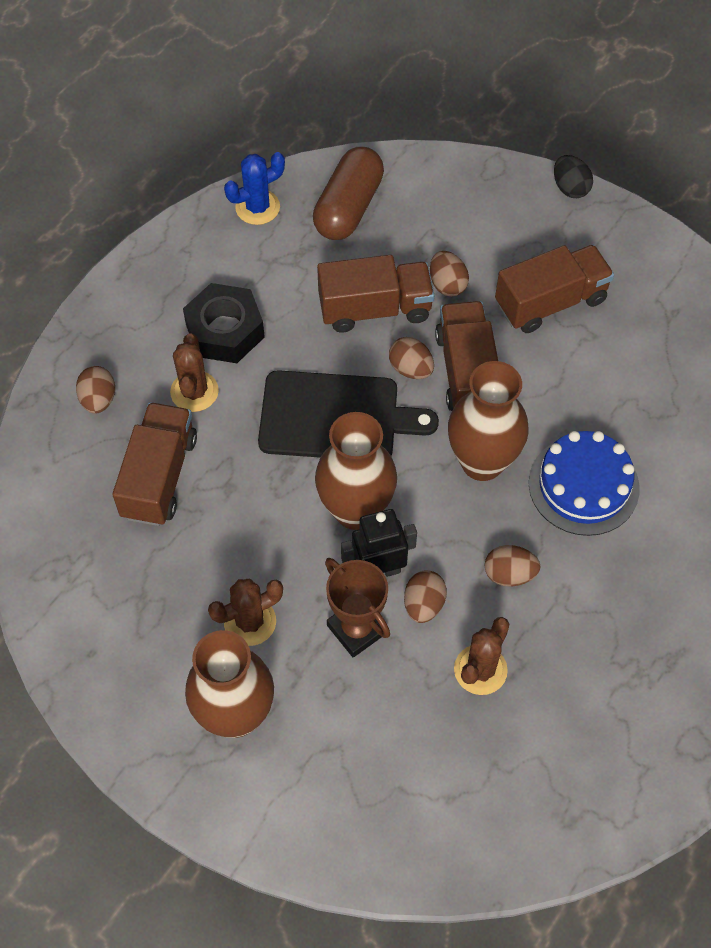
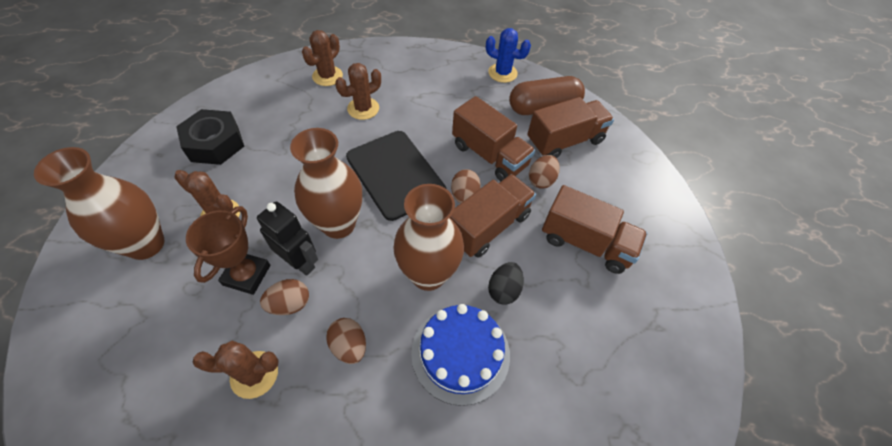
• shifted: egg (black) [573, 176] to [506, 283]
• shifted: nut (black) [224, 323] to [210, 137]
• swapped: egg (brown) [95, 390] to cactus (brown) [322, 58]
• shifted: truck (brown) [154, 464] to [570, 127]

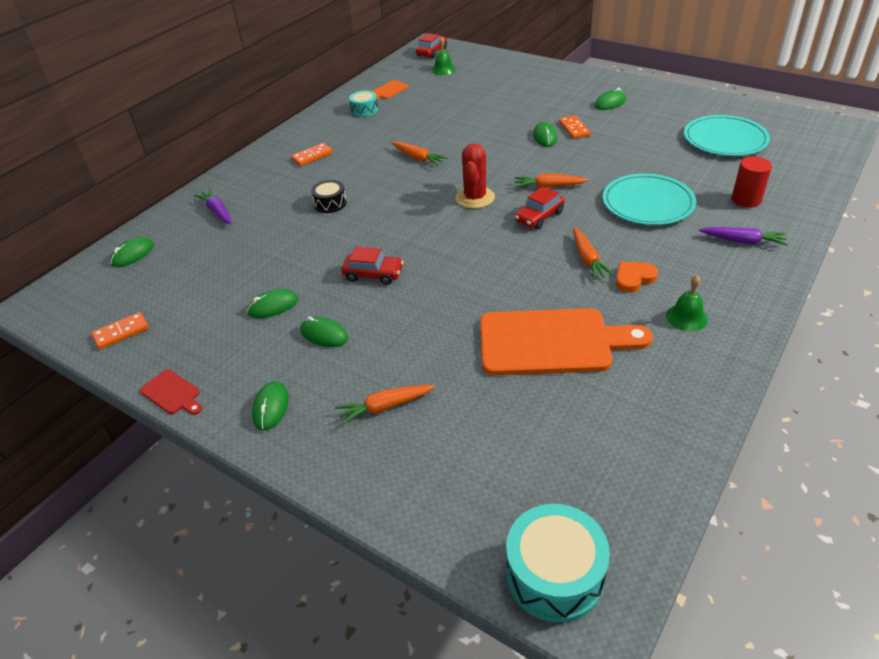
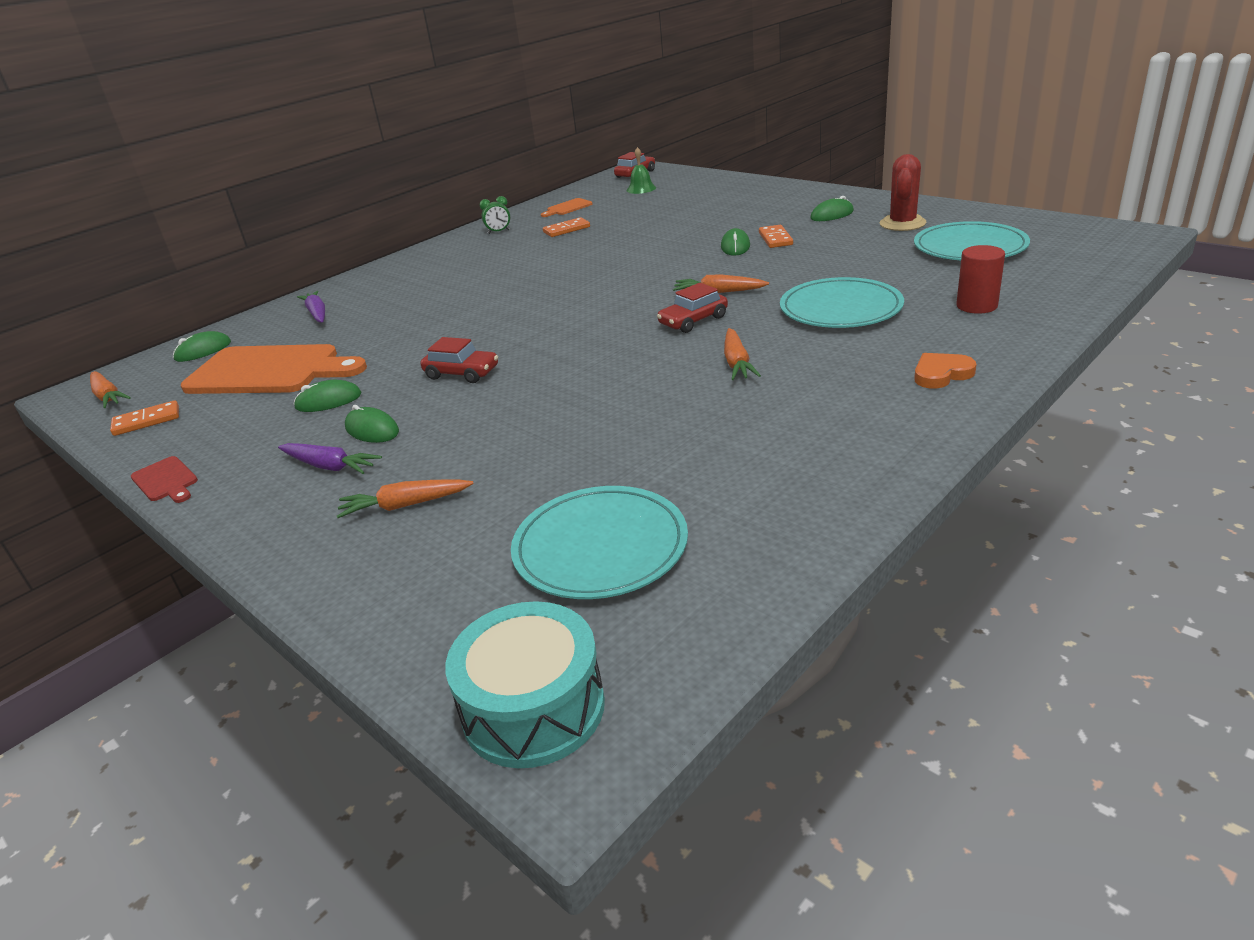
• gone: drum (turquoise) [363, 103]
• shifted: carrot (orange) [420, 153] to [110, 389]
• shifted: domino (orange) [312, 154] to [566, 227]
• shifted: cactus (red) [475, 176] to [903, 192]
• gone: drum (black) [329, 196]
• shifted: carrot (purple) [743, 236] to [330, 458]
• shifted: heart (orange) [637, 277] to [945, 371]
• gone: bell (green) [687, 303]
• shifted: cutting board (orange) [566, 341] to [274, 369]
• gone: mouse (green) [270, 406]
• new: clock (green) [494, 215]
• new: plate (turquoise) [599, 542]

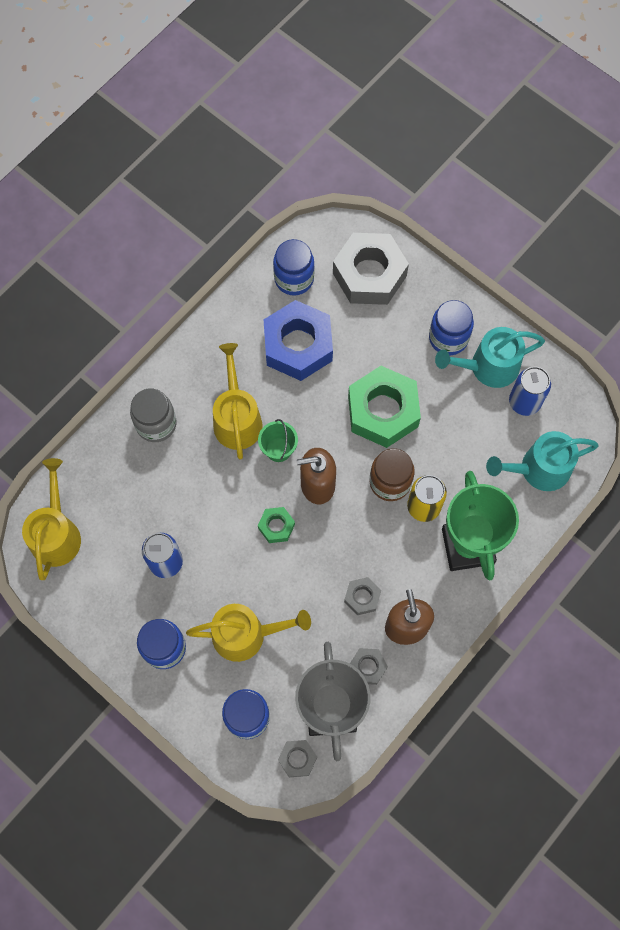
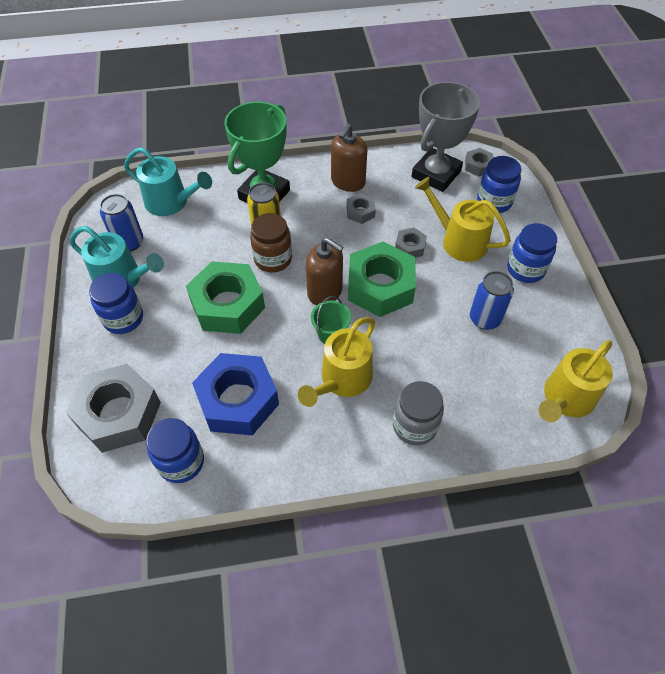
• scaled: nut (green) [276, 525] = [382, 279] x2.15
• shifted: nut (grey) [369, 666] to [411, 243]

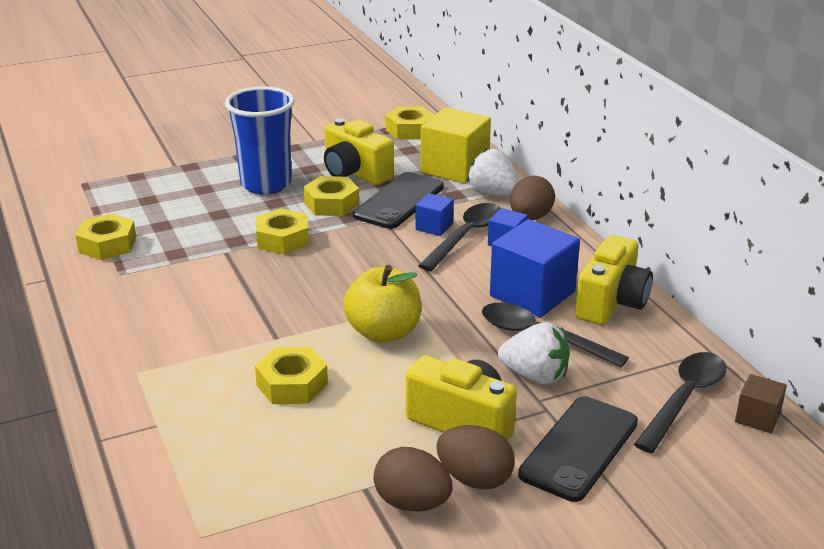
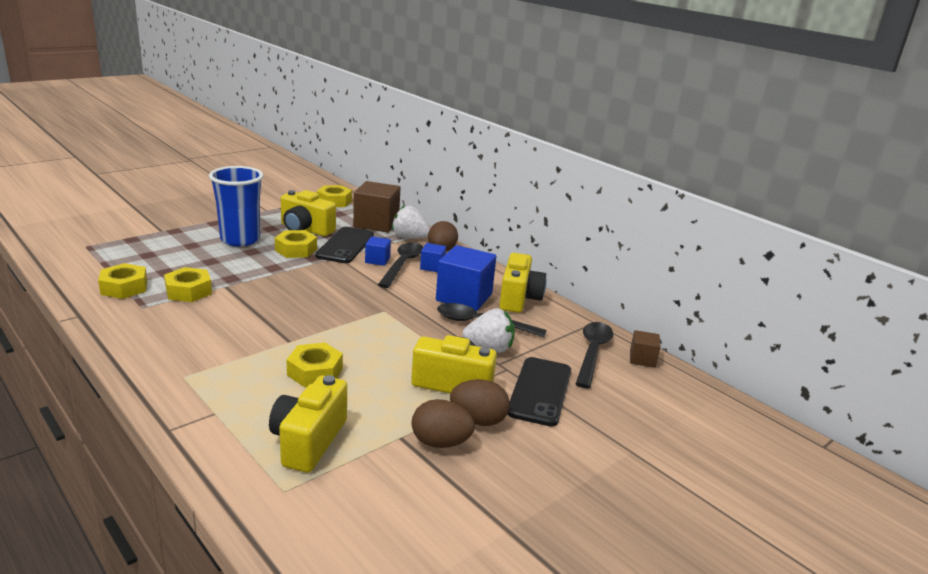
• repainted: cube (yellow) [456, 145] to cube (brown) [377, 207]
• shifted: nut (yellow) [282, 231] to [188, 284]
• gone: apple (yellow) [382, 304]
• new: camera (yellow) [308, 424]

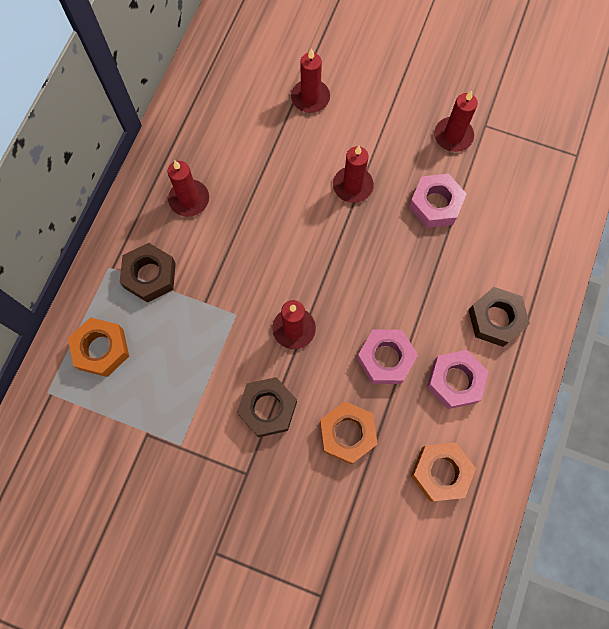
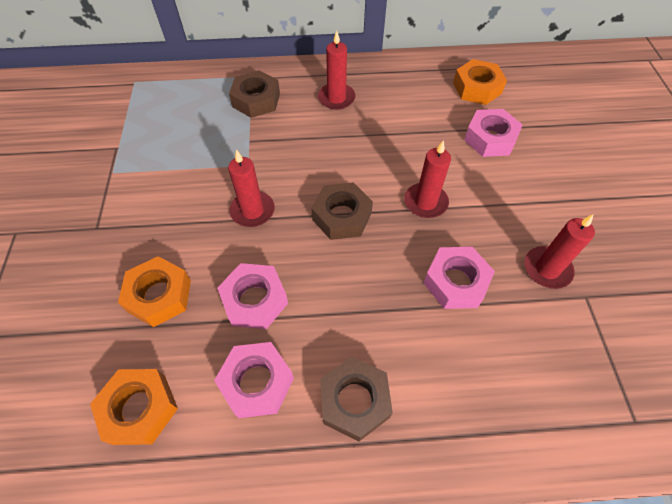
• swapped: candle (red) [310, 81] to nut (pink) [493, 133]
• shifted: nut (orange) [98, 347] to [480, 82]
• shifted: nut (brown) [267, 407] to [342, 211]

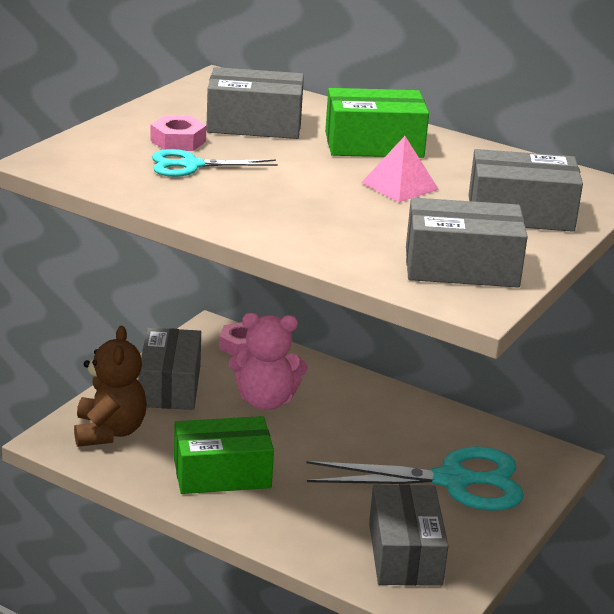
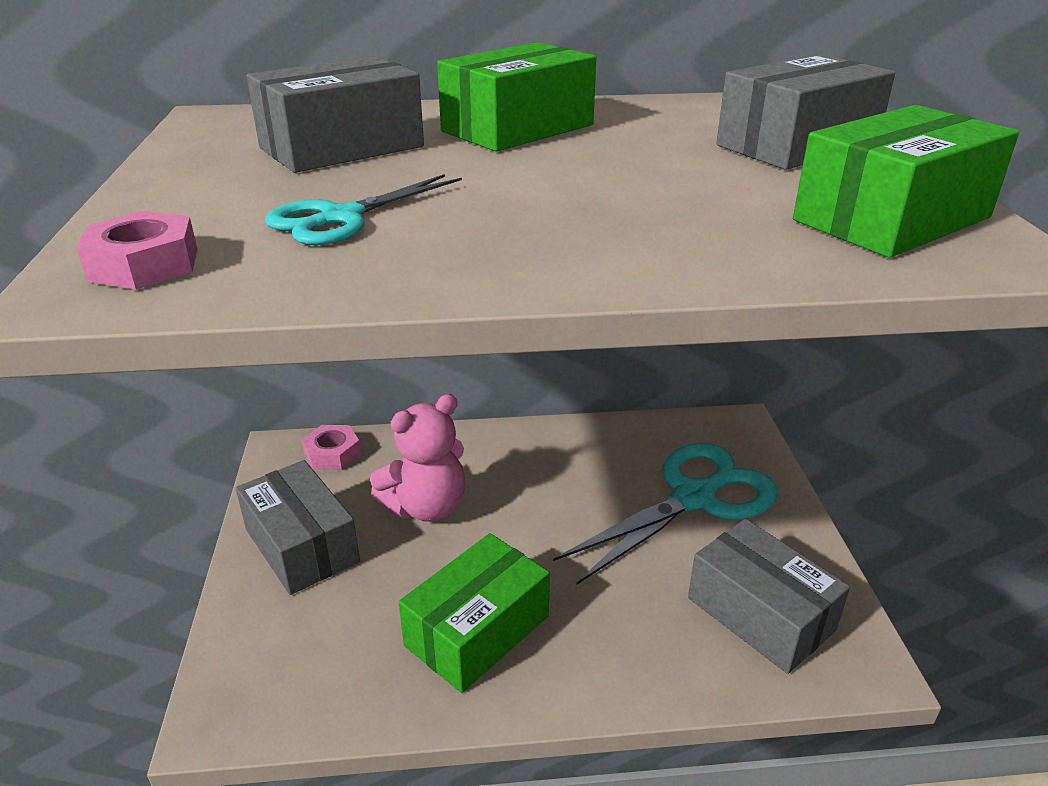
• shifted: nut (pink) [178, 133] to [136, 250]
• gone: pyramid (pink) [400, 169]
• repainted: box (grey) [467, 242] to box (green) [906, 181]
• gone: teddy bear (brown) [110, 386]

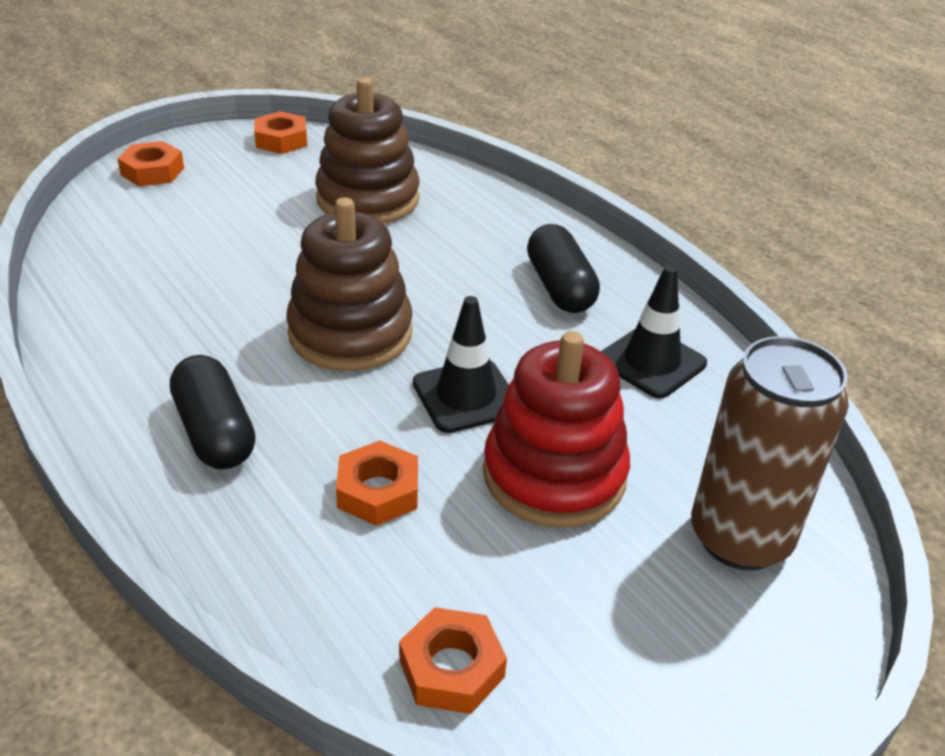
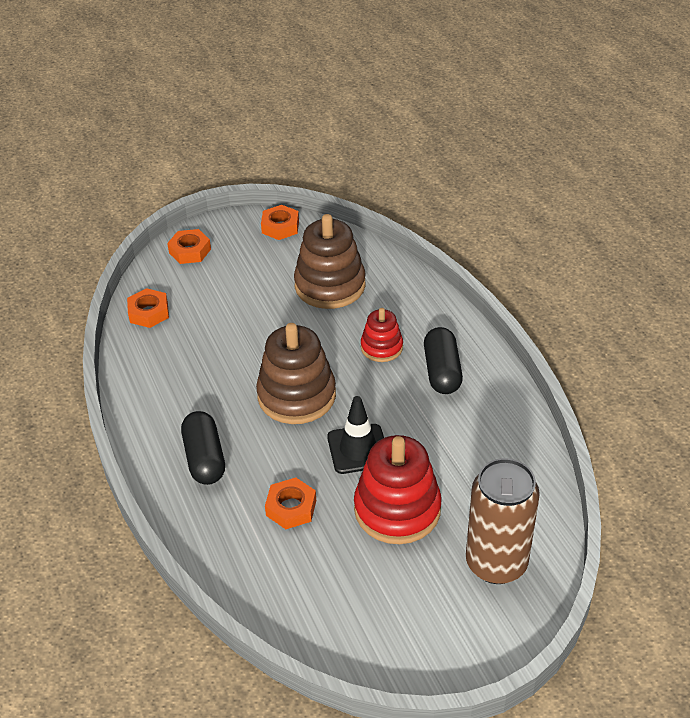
• gone: traffic cone (black) [654, 331]
• shifted: nut (orange) [453, 660] to [148, 308]
• new: stacking toy (red) [382, 335]

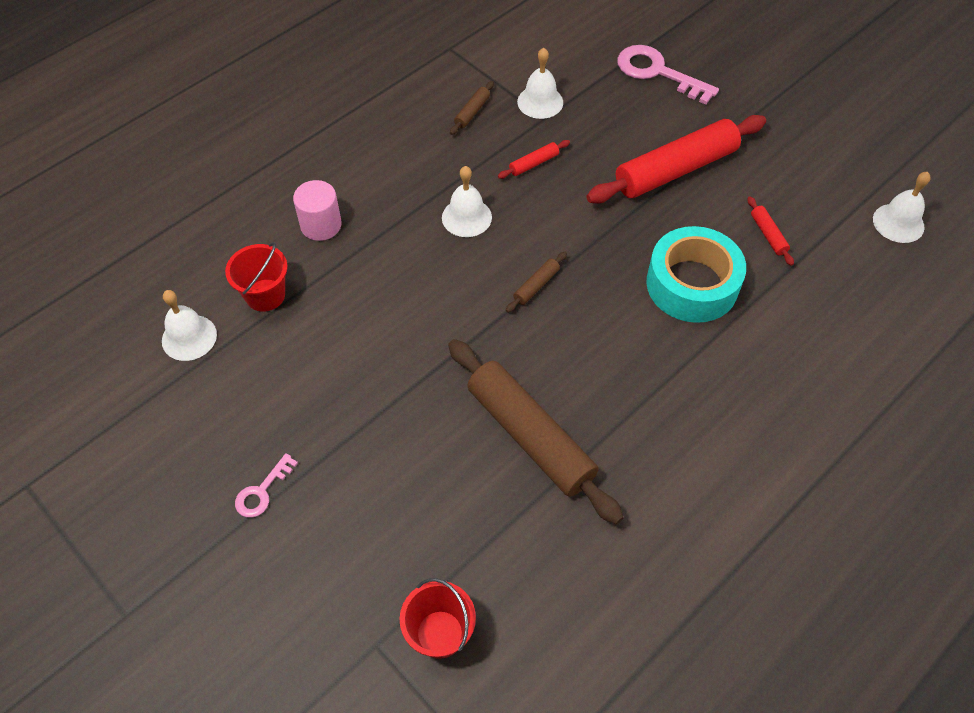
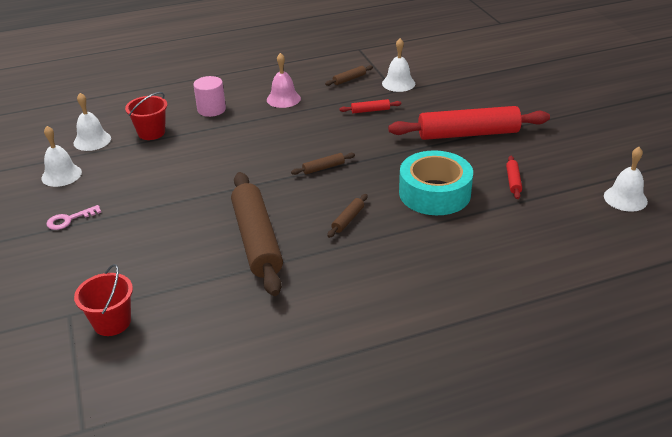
• gone: key (pink) [668, 74]
• shifted: bell (white) [467, 201] to [61, 156]
• new: bell (pink) [284, 80]
• new: rolling pin (brown) [347, 216]

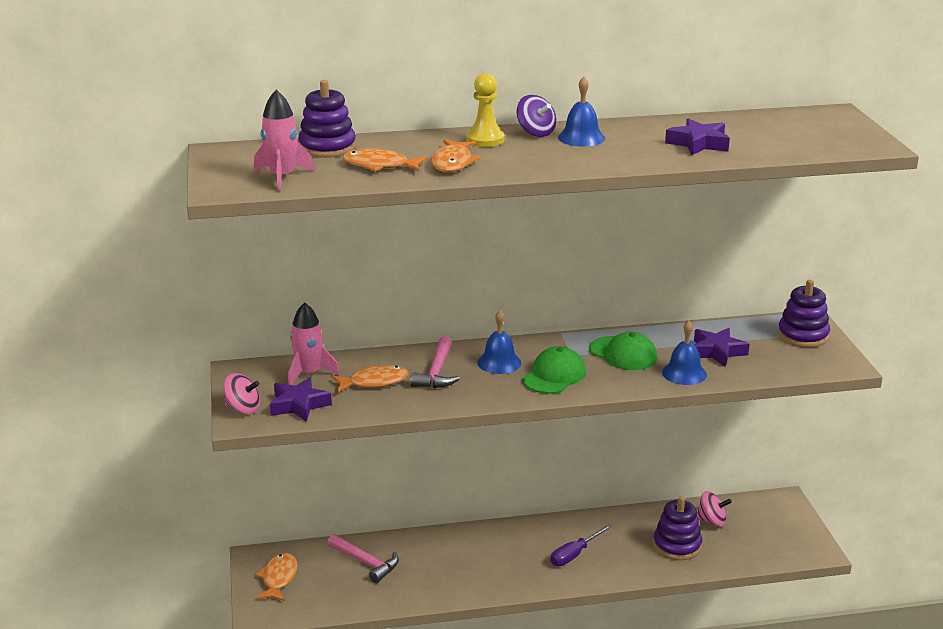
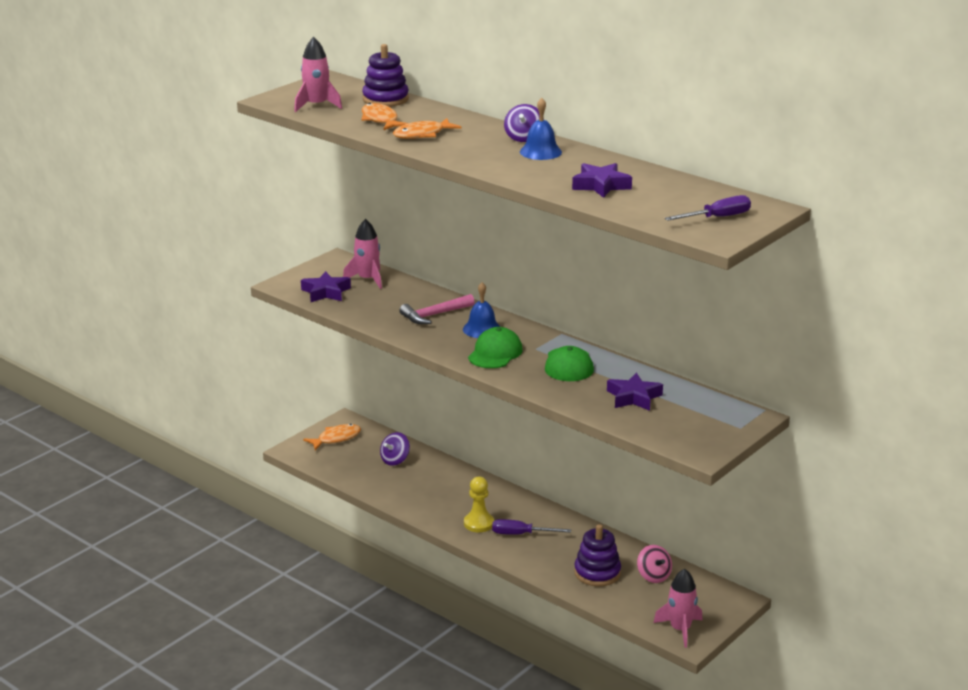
• shifted: pawn (yellow) [485, 110] to [479, 504]
• gone: stacking toy (purple) [804, 314]
• gone: bell (blue) [684, 353]
• rotated: cap (green) [554, 370] = [495, 347] 60 degrees counterclockwise
• gone: fish (orange) [370, 379]
• gone: spinning top (pink) [242, 393]
• swapped: hammer (pink) [363, 558] to spinning top (purple) [395, 449]
• new: screwdriver (purple) [707, 208]
• new: rocket (pink) [677, 608]

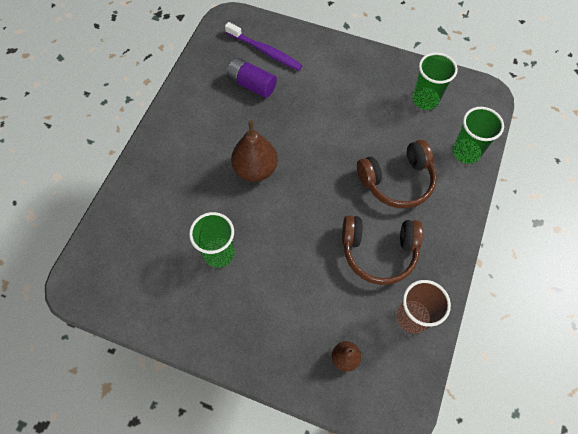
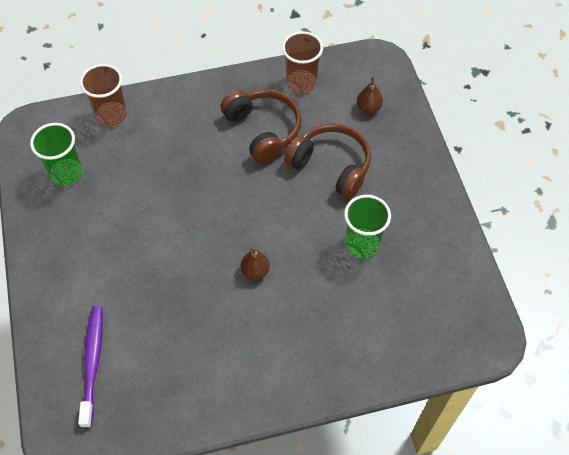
• gone: battery (purple) [252, 78]
• repainted: cup (green) [478, 135] to cup (brown) [103, 95]
• scaled: pear (brown) [254, 151] = [255, 264] x0.55
• shifted: headphones (brown) [397, 174] to [327, 161]

